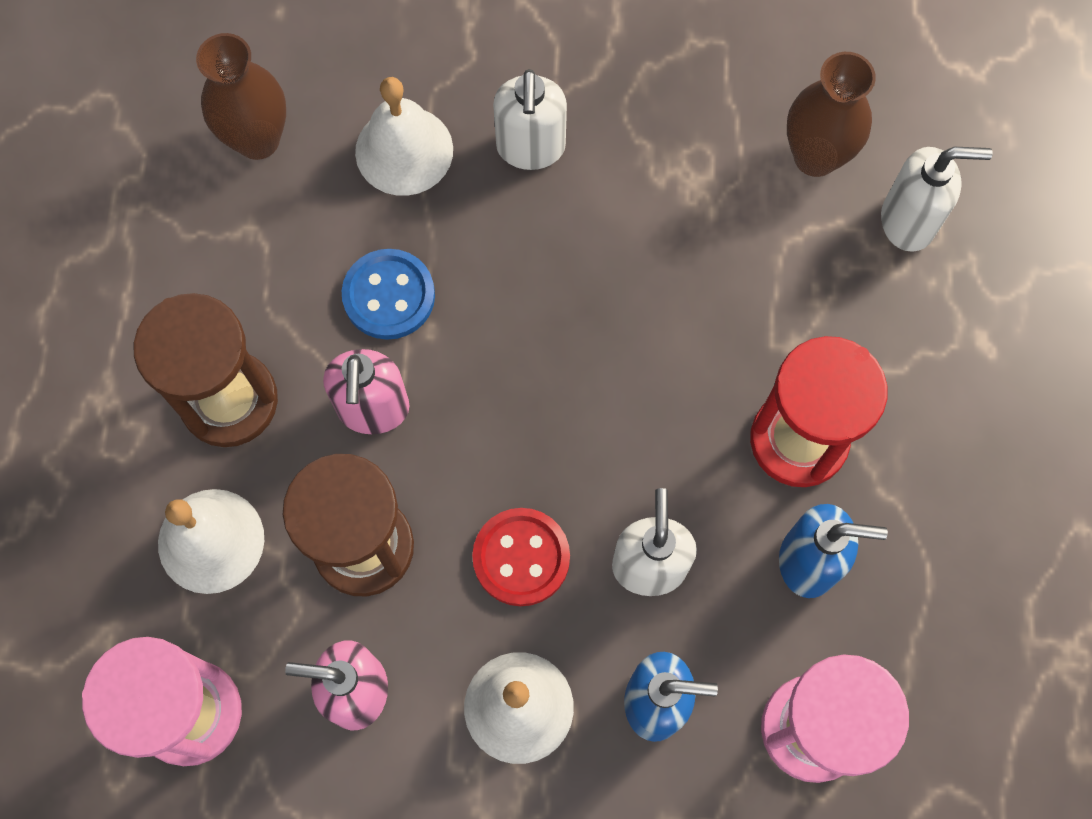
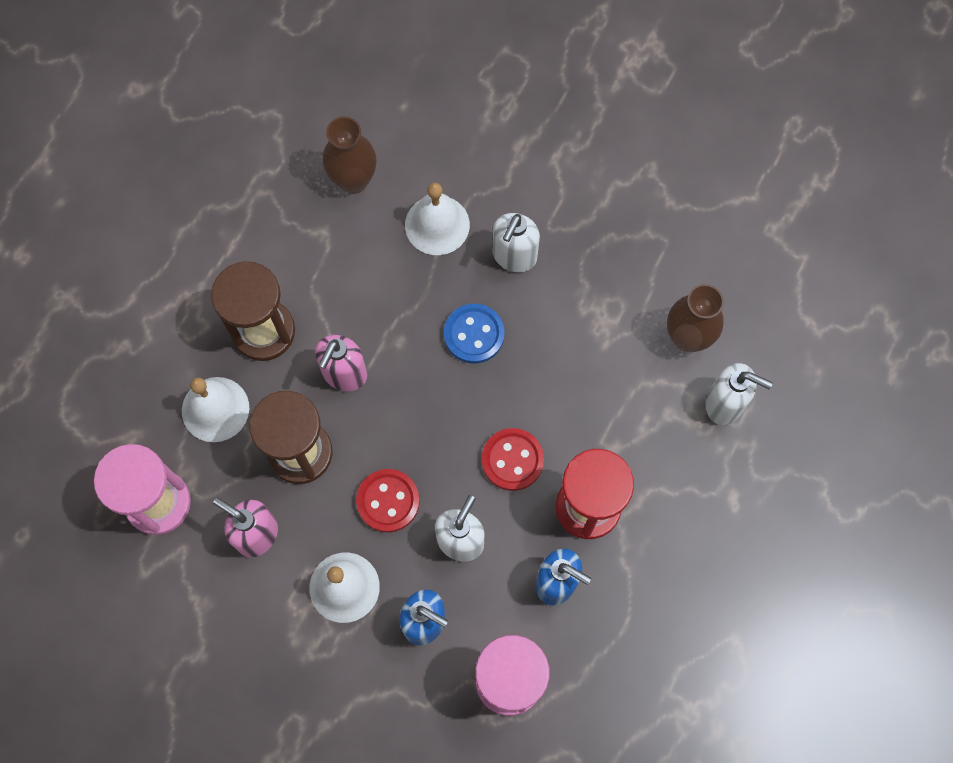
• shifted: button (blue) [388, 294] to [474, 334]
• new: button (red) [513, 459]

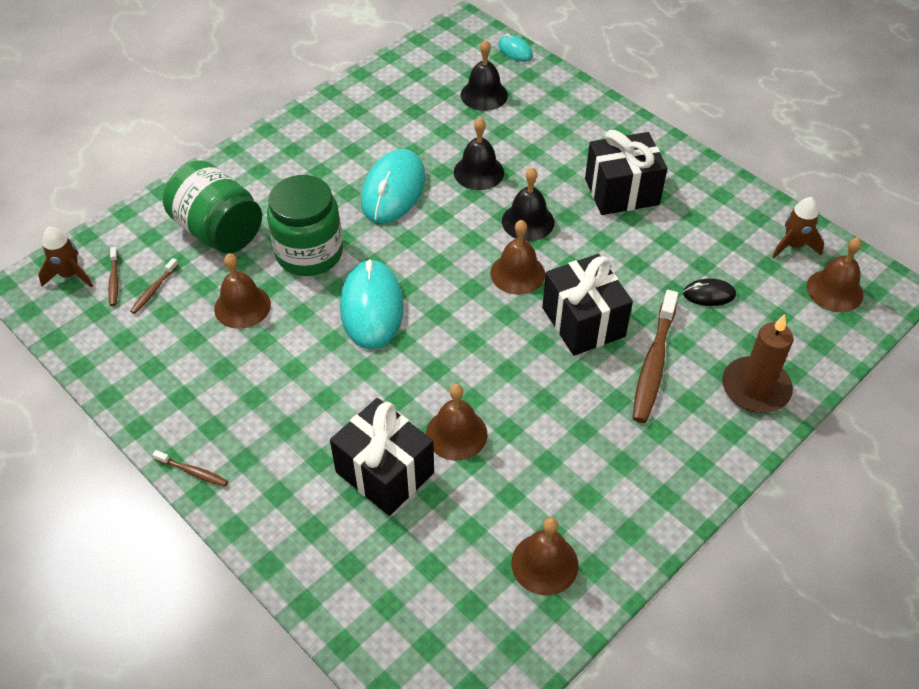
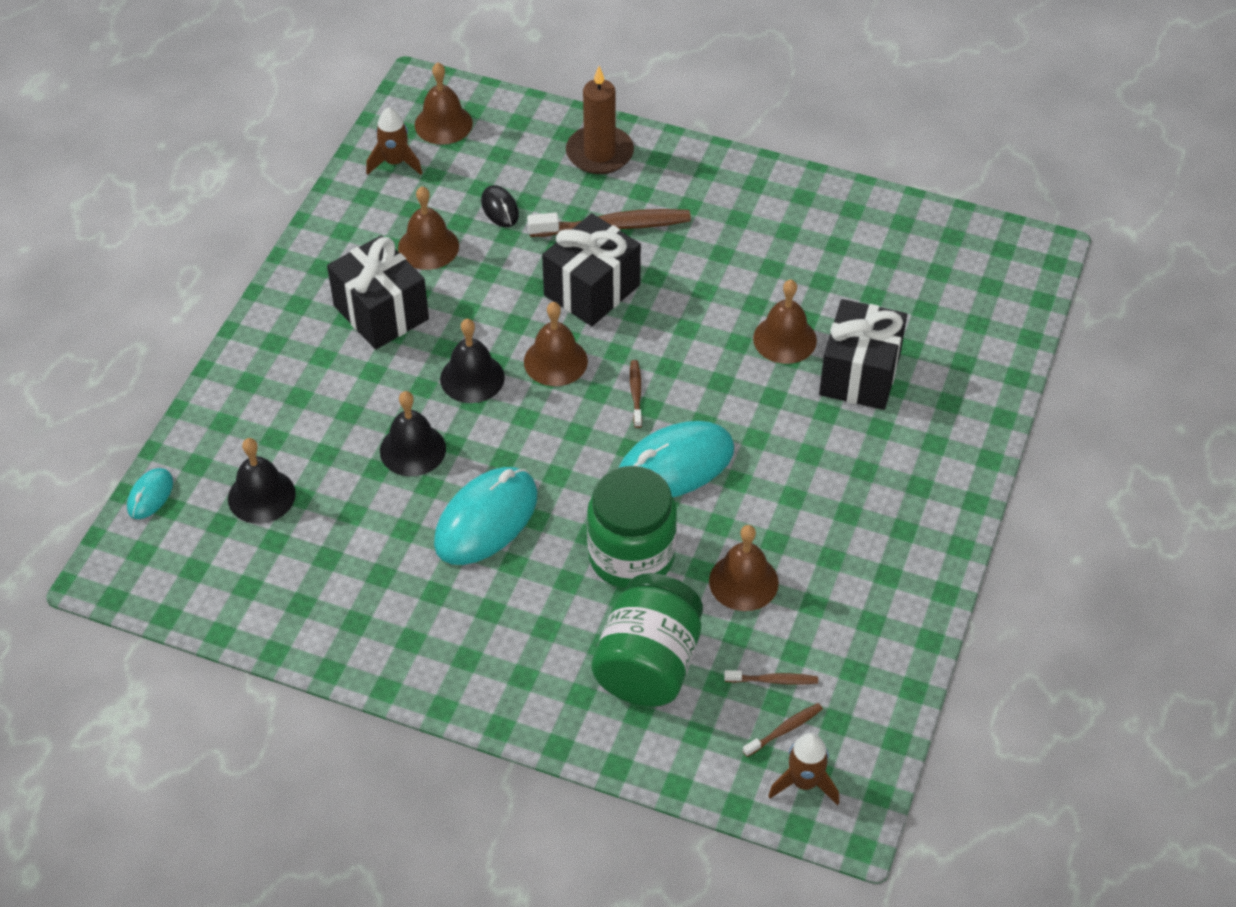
• rotated: mouse (turquoise) [393, 186] = [486, 516] 45 degrees counterclockwise
• shifted: toothbrush (brown) [190, 468] to [636, 394]
• shifted: bell (brown) [545, 556] to [428, 228]

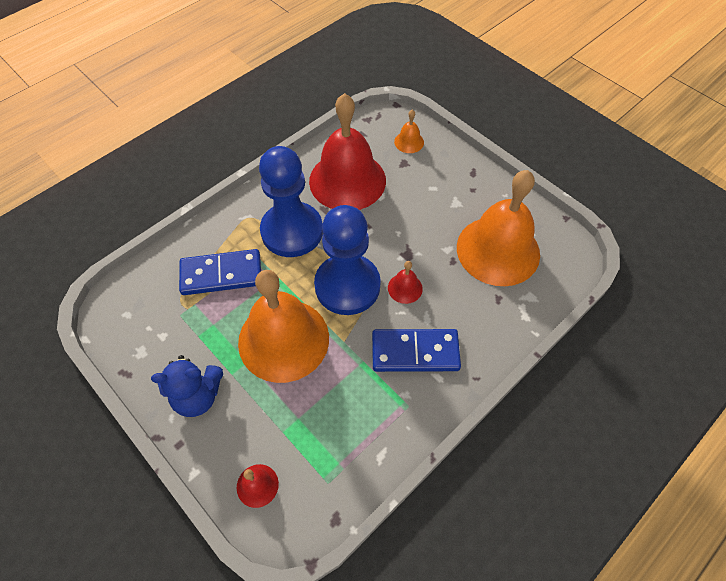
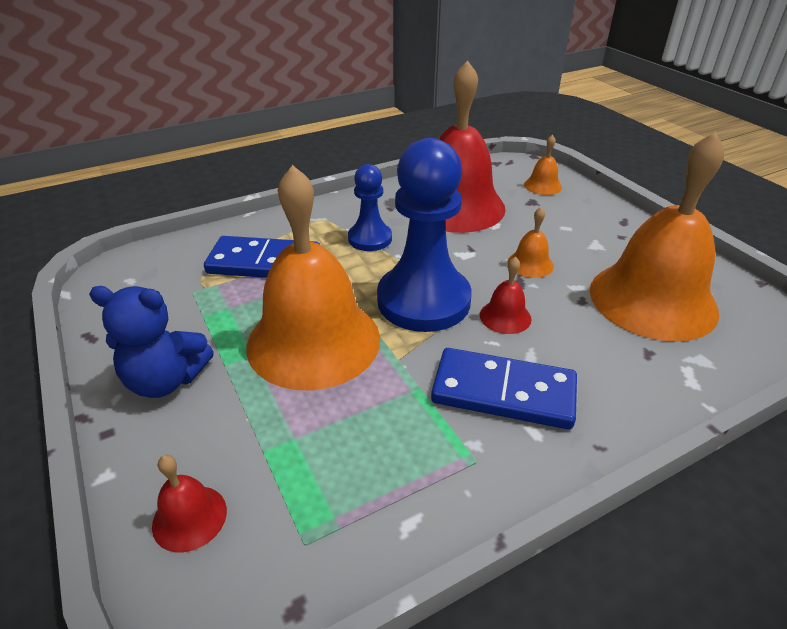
• scaled: pawn (blue) [291, 201] = [370, 207] x0.54
• new: bell (orange) [530, 242]

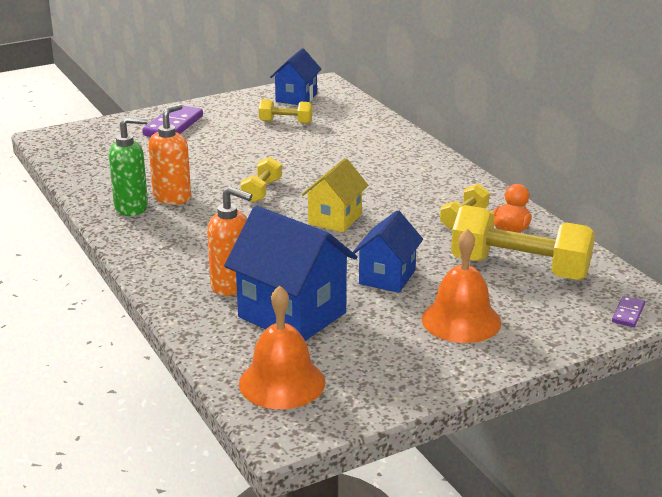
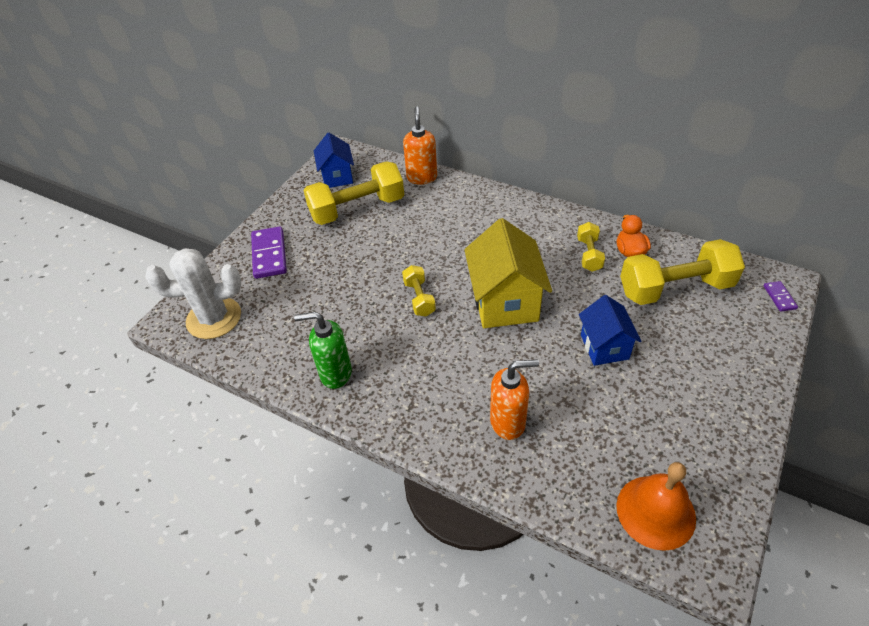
• scaled: dumbbell (yellow) [286, 111] = [353, 193] x1.99
• shifted: soap dispenser (orange) [169, 154] to [420, 146]
• rotated: soap dispenser (green) [128, 166] = [323, 350] 135 degrees counterclockwise
• scaled: house (yellow) [335, 195] = [508, 273] x1.62
• gone: house (blue) [290, 273]
• gone: bell (orange) [461, 286]
• new: cactus (white) [193, 293]

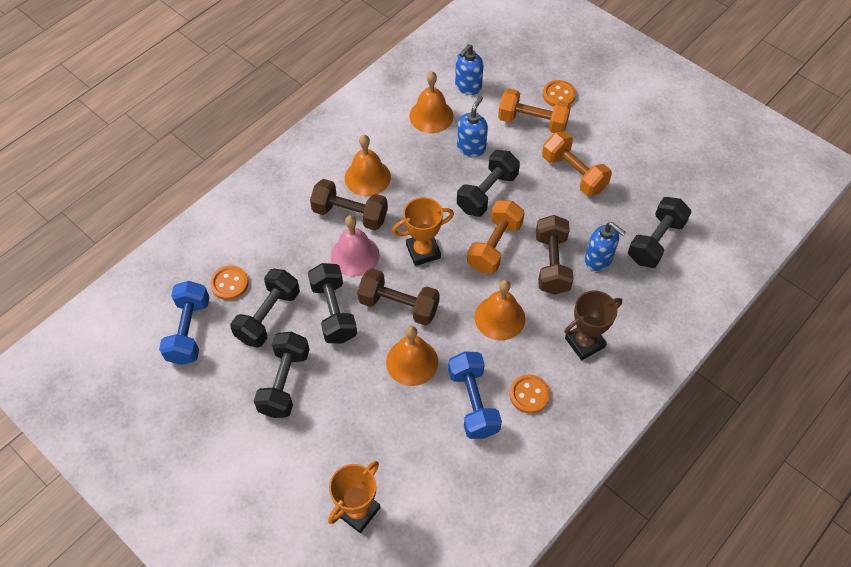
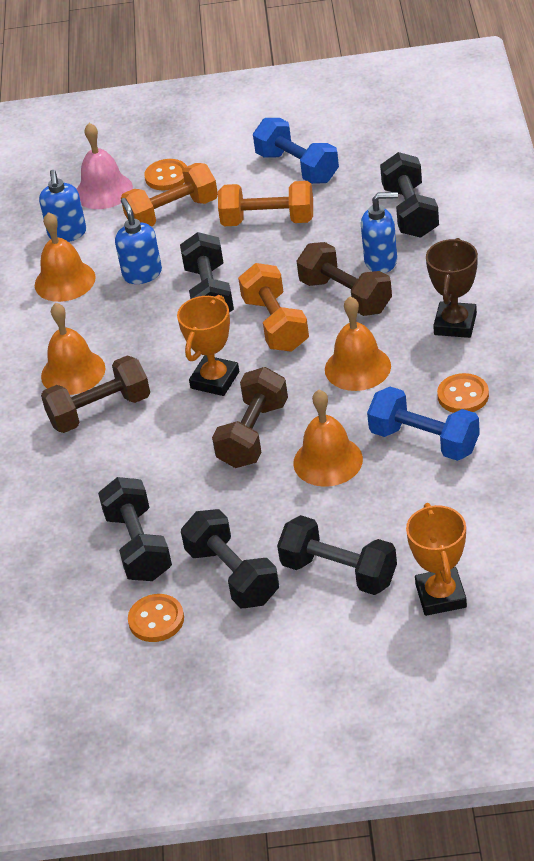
• shifted: bell (pink) [355, 245] to [105, 166]
• shifted: dumbbell (black) [332, 303] to [337, 555]
• shifted: button (orange) [229, 283] to [156, 618]
• rotated: dumbbell (brown) [398, 297] = [250, 417] 45 degrees counterclockwise
• shifted: dumbbell (blue) [184, 323] to [296, 151]

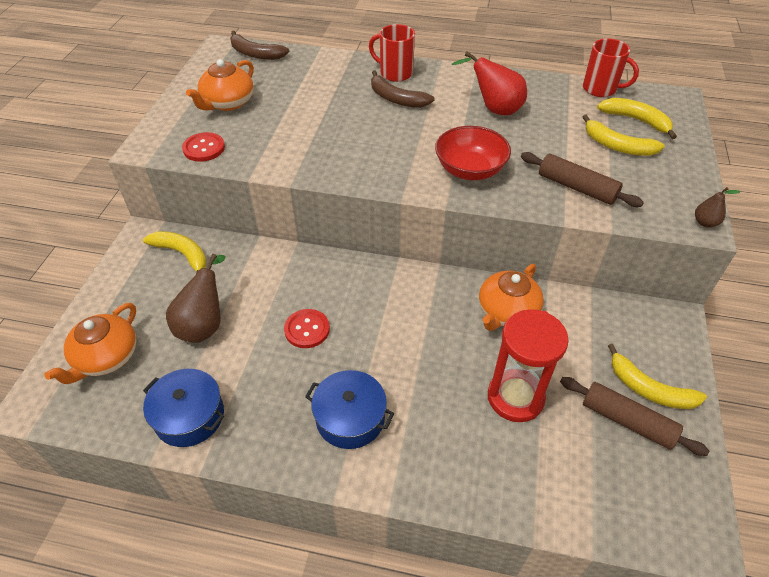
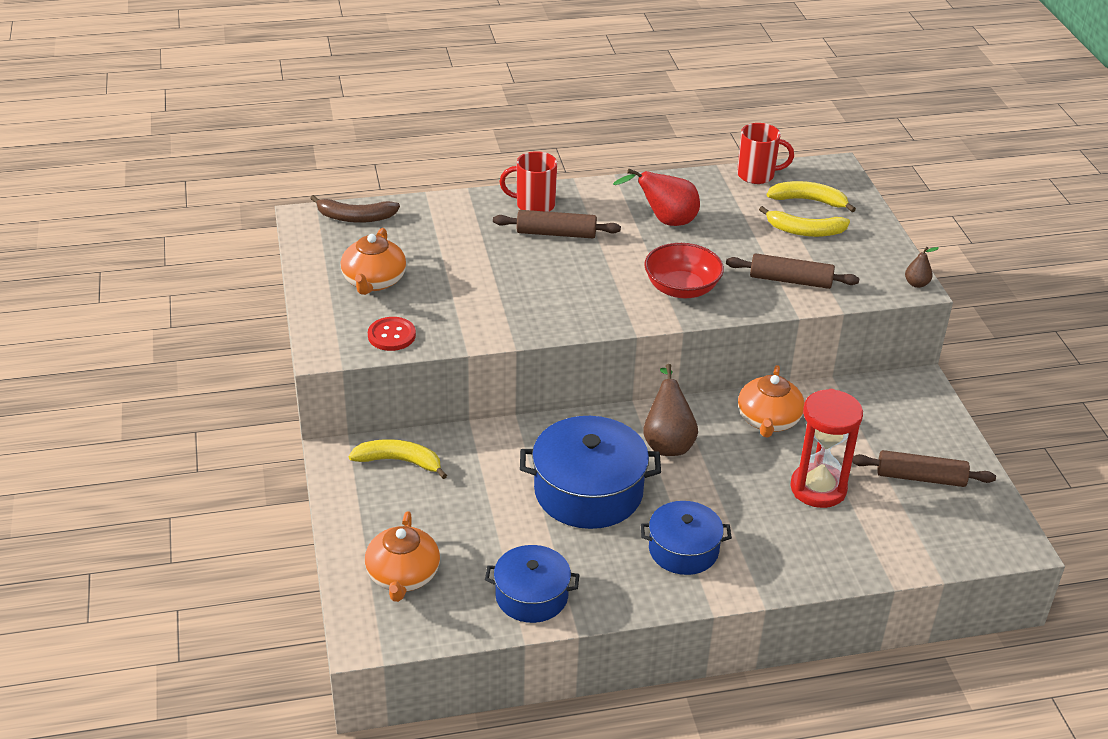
• swapped: banana (brown) [403, 89] to rolling pin (brown) [557, 224]
• shifted: pear (brown) [196, 298] to [670, 410]
• swapped: button (red) [307, 328] to pot (blue) [590, 472]
• gone: banana (yellow) [657, 376]

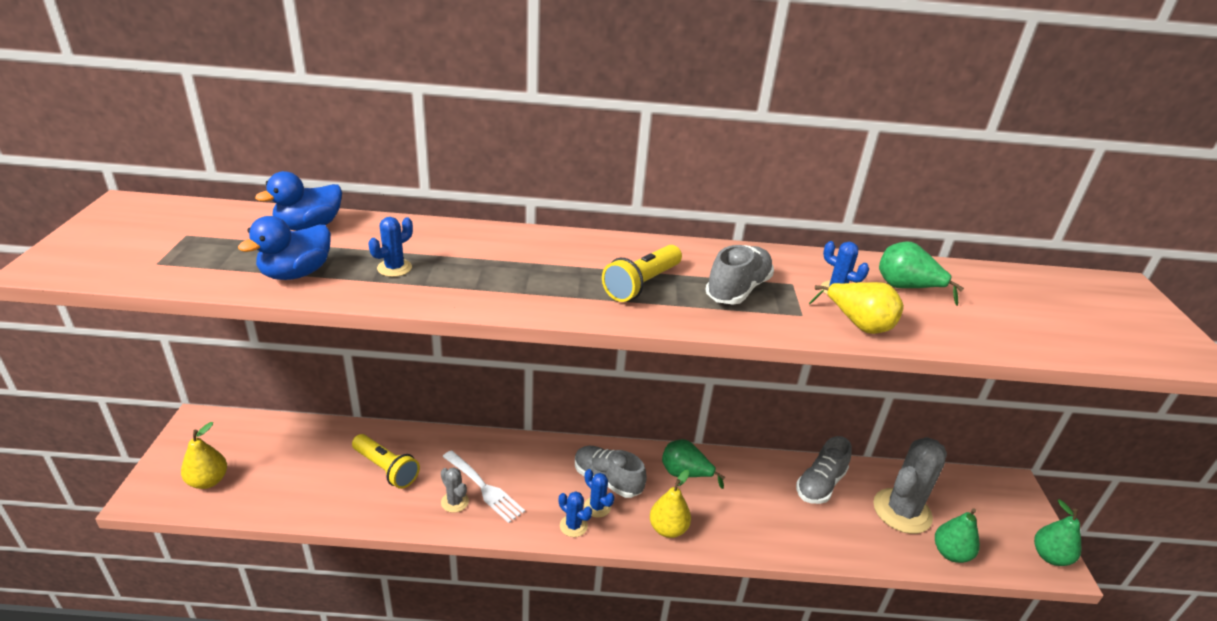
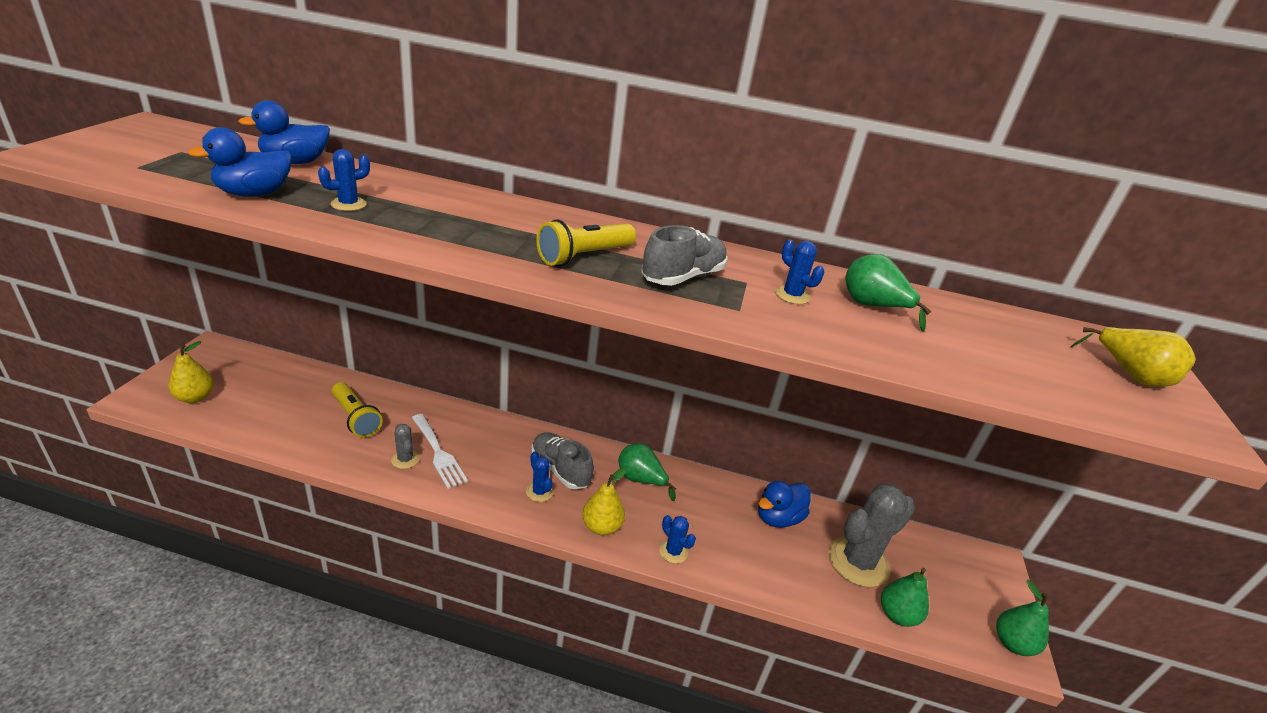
• shifted: pear (yellow) [856, 308] to [1133, 357]
• swapped: shoe (grey) [824, 470] to duck (blue) [784, 504]
• shifted: cactus (blue) [575, 514] to [677, 539]

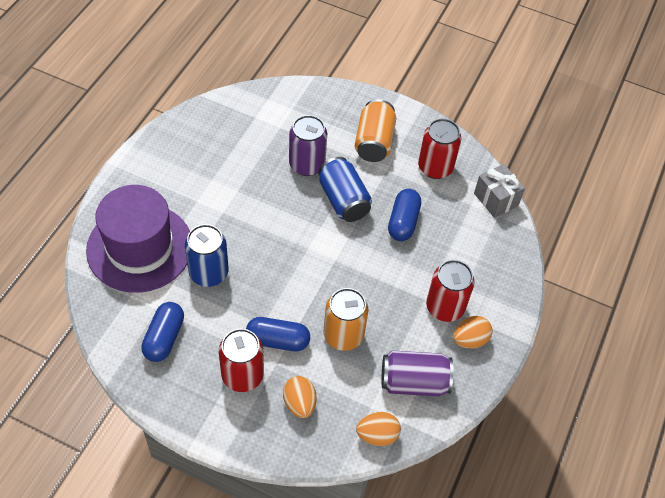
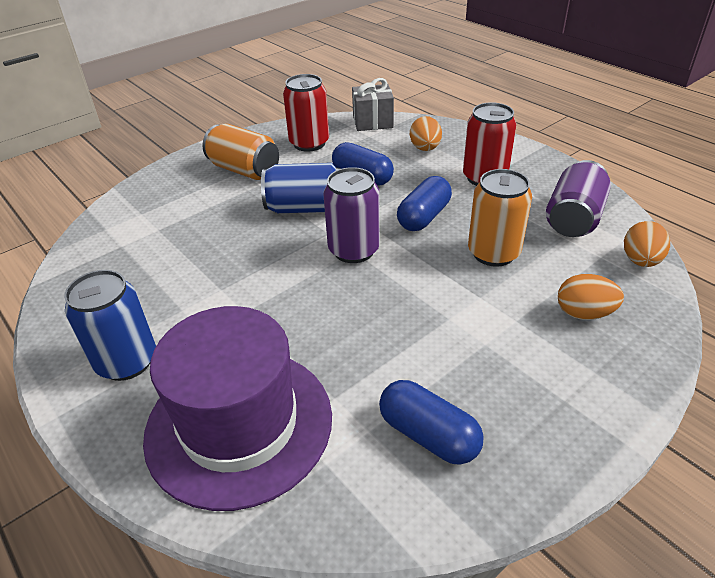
• shifted: can (purple) [308, 145] to [351, 215]
• shifted: can (blue) [207, 255] to [110, 325]
• shifted: egg (orange) [473, 332] to [426, 133]
• shifted: capsule (blue) [278, 334] to [424, 203]
• gone: can (red) [241, 360]

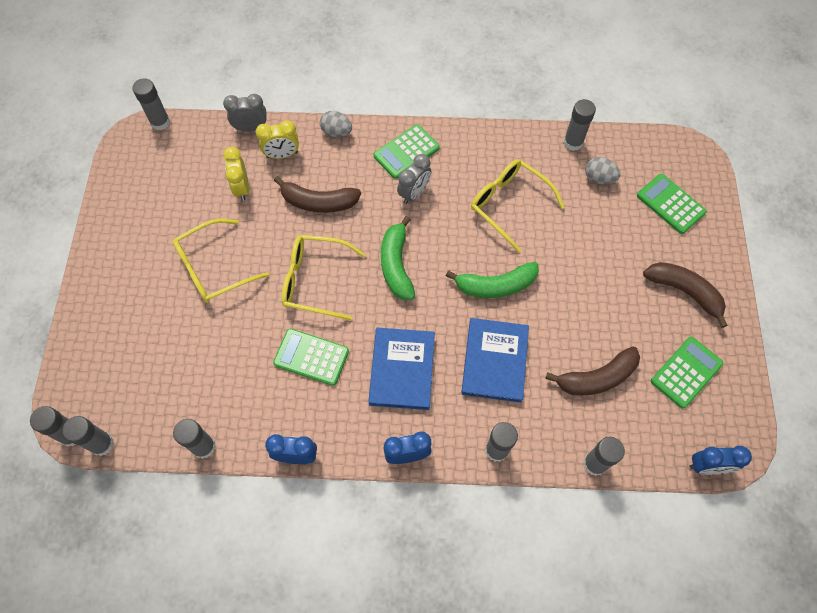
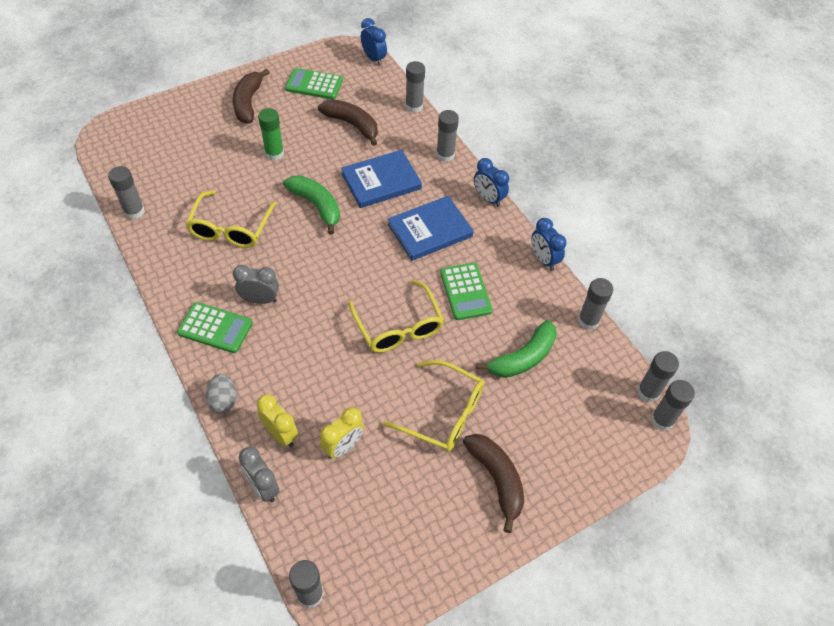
• gone: egg (grey) [603, 170]
• gone: calculator (green) [672, 204]
• shifted: banana (brown) [317, 194] to [493, 483]
• shifted: banana (green) [398, 258] to [516, 349]
• new: glue stick (green) [271, 134]

